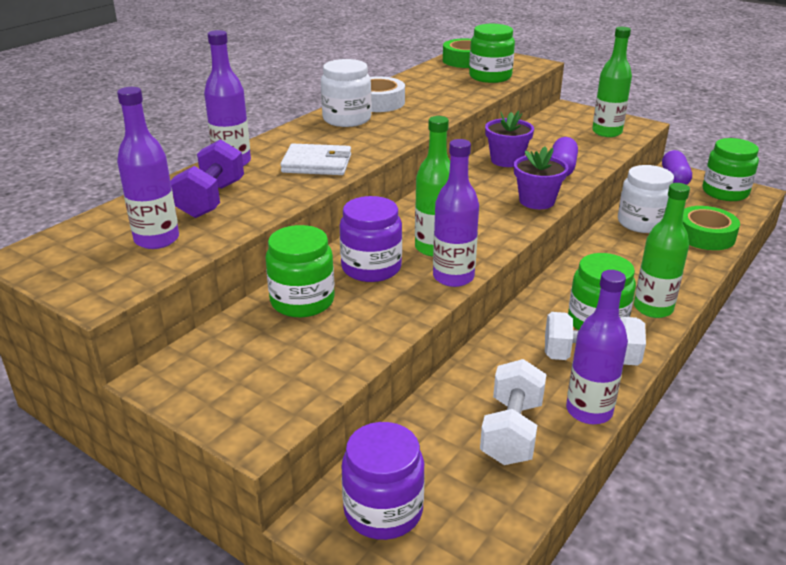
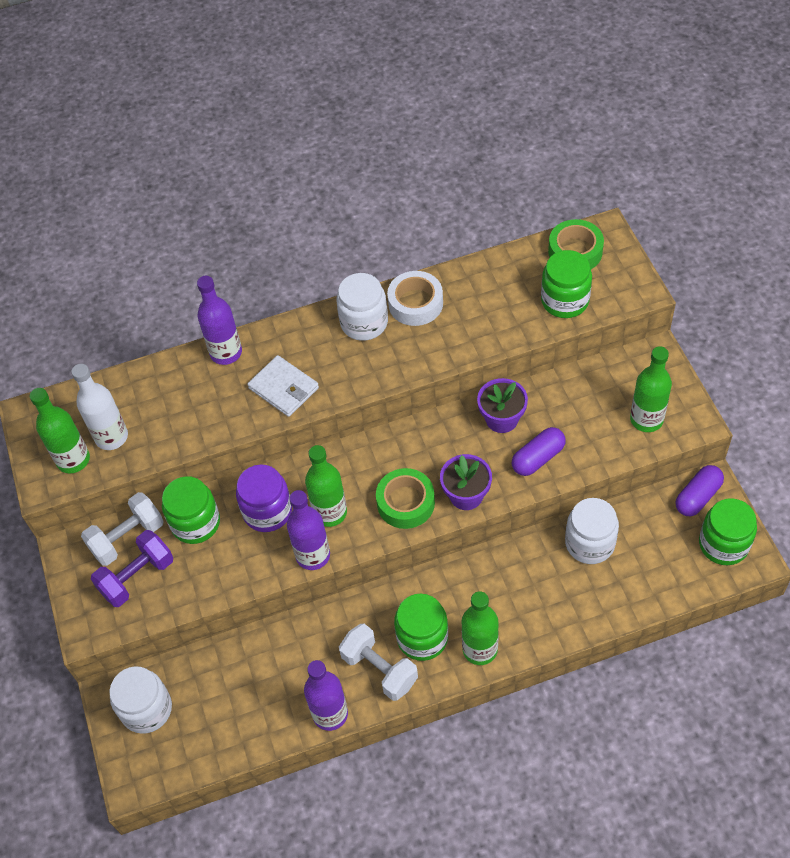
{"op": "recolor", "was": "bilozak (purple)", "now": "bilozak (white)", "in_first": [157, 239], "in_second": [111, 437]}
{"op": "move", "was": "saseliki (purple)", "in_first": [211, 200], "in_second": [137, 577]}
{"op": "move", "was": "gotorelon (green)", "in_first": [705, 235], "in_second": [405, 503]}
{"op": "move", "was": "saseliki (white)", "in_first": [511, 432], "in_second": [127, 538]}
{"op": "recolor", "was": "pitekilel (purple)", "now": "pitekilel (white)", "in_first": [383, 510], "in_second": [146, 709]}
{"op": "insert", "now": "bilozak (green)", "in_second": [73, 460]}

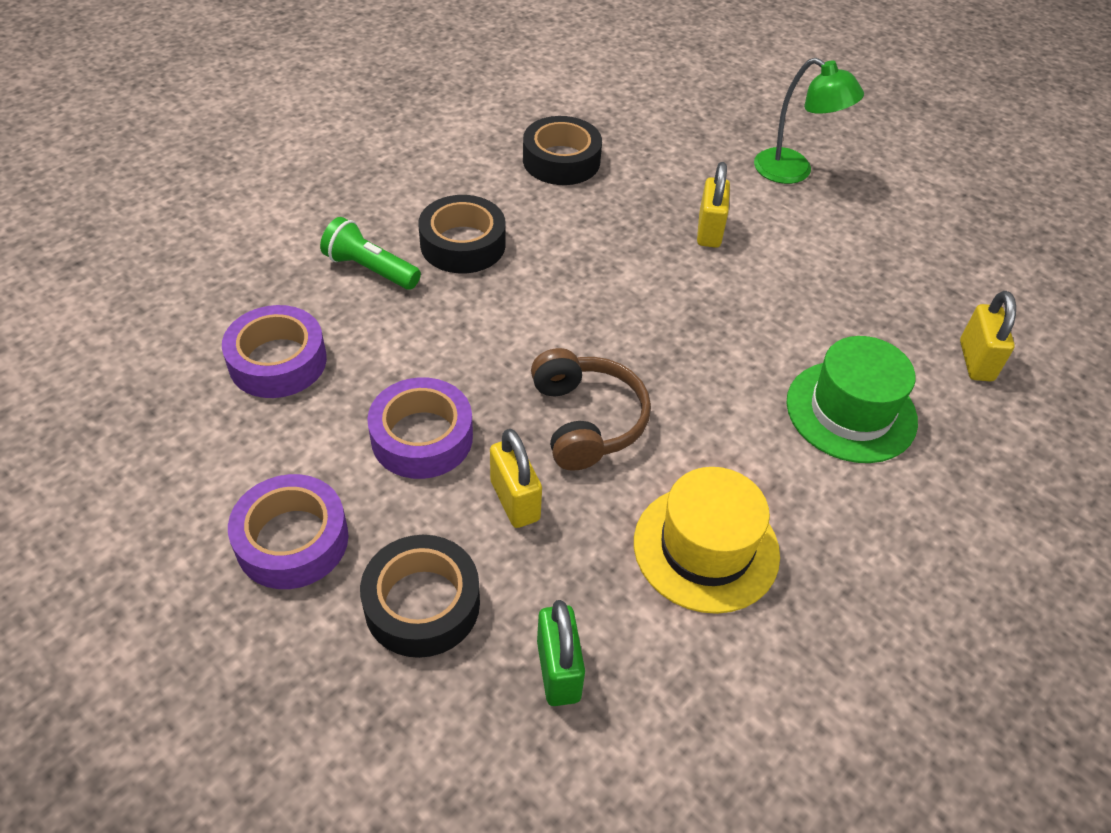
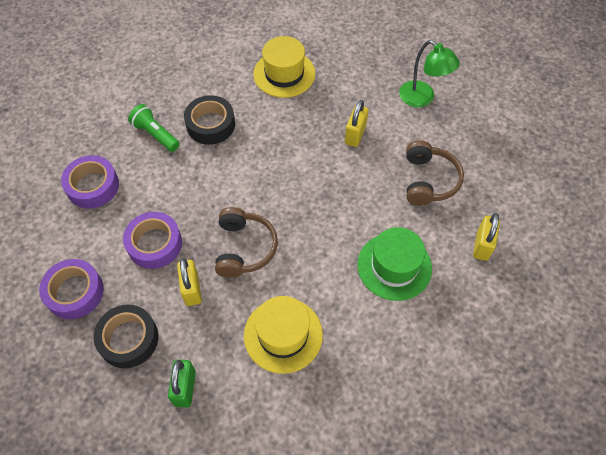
{"op": "replace", "was": "gotorelon (black)", "now": "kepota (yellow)", "in_first": [561, 160], "in_second": [284, 74]}
{"op": "insert", "now": "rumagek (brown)", "in_second": [428, 180]}

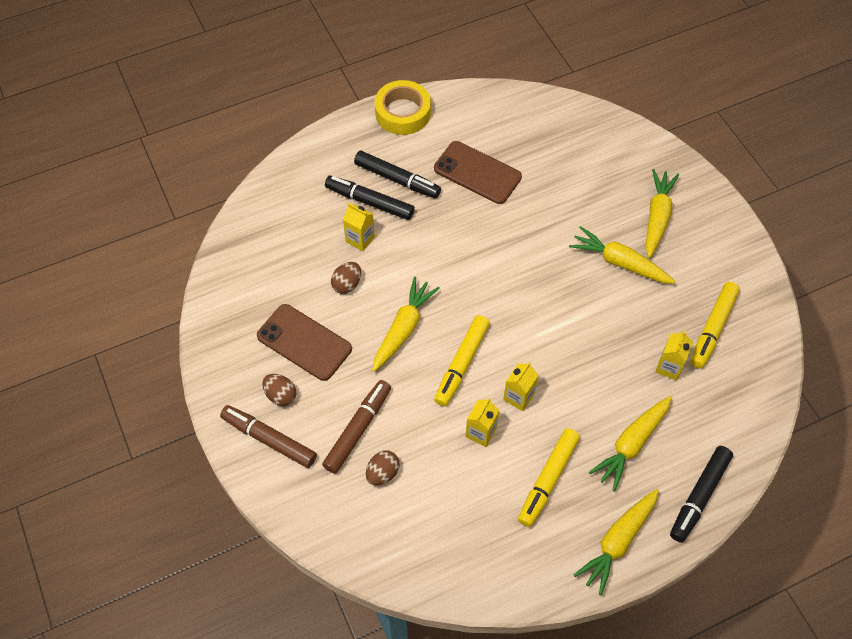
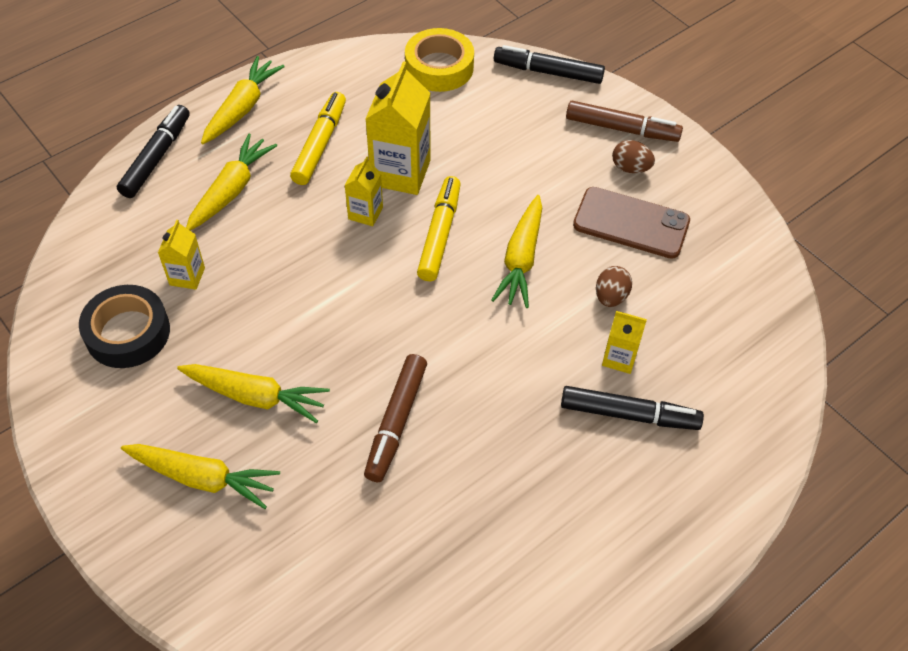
{"op": "move", "was": "gotorelon (yellow)", "in_first": [403, 113], "in_second": [439, 67]}
{"op": "delete", "was": "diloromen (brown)", "in_first": [477, 173]}
{"op": "move", "was": "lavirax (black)", "in_first": [397, 179], "in_second": [548, 72]}
{"op": "rotate", "was": "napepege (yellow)", "in_first": [657, 217], "in_second": [202, 478], "clockwise": -75}
{"op": "replace", "was": "lavirax (yellow)", "now": "gotorelon (black)", "in_first": [713, 328], "in_second": [128, 333]}
{"op": "move", "was": "lavirax (brown)", "in_first": [357, 430], "in_second": [396, 421]}
{"op": "resize", "was": "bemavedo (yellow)", "in_first": [481, 432], "in_second": [400, 173], "ratio": 1.86}
{"op": "delete", "was": "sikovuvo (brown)", "in_first": [382, 473]}

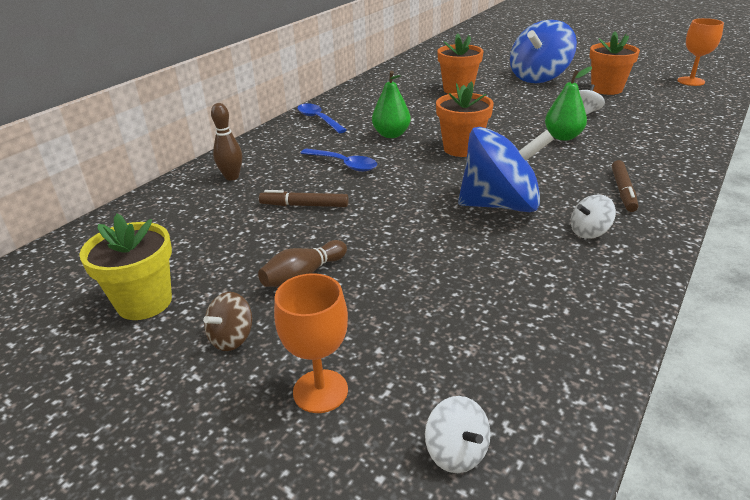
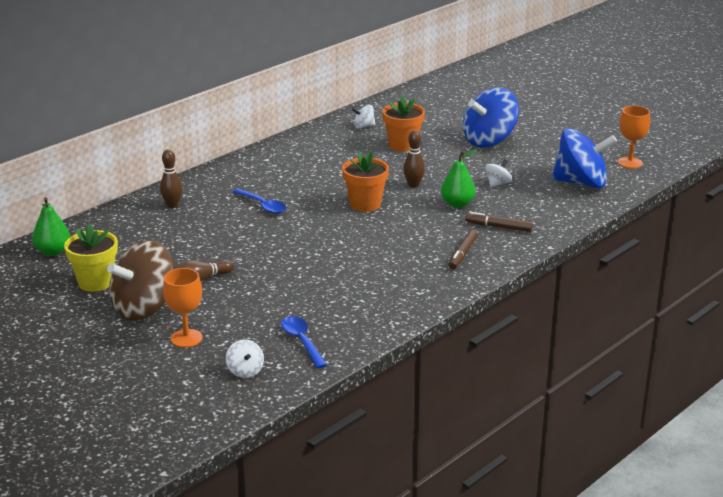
{"op": "delete", "was": "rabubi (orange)", "in_first": [606, 89]}
{"op": "move", "was": "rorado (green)", "in_first": [391, 135], "in_second": [53, 252]}
{"op": "move", "was": "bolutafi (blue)", "in_first": [318, 119], "in_second": [302, 341]}
{"op": "move", "was": "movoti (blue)", "in_first": [500, 205], "in_second": [581, 183]}
{"op": "move", "was": "lavirax (brown)", "in_first": [304, 205], "in_second": [498, 227]}
{"op": "move", "was": "movoti (white)", "in_first": [589, 232], "in_second": [363, 126]}
{"op": "resize", "was": "movoti (brown)", "in_first": [232, 338], "in_second": [144, 308], "ratio": 2.31}
{"op": "insert", "now": "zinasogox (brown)", "in_second": [413, 185]}

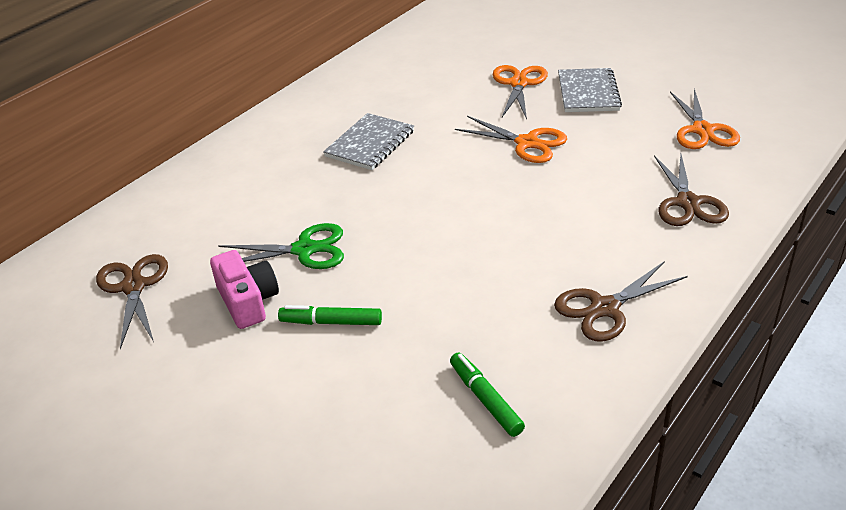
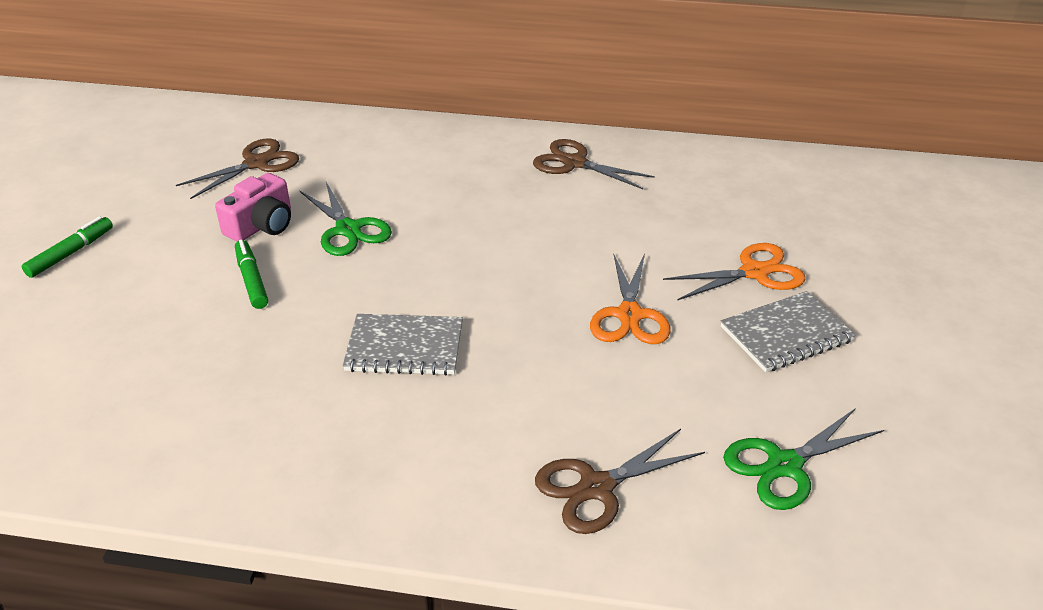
{"op": "recolor", "was": "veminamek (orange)", "now": "veminamek (green)", "in_first": [702, 130], "in_second": [785, 465]}
{"op": "move", "was": "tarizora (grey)", "in_first": [370, 144], "in_second": [404, 347]}
{"op": "move", "was": "veminamek (brown)", "in_first": [605, 308], "in_second": [575, 163]}
{"op": "move", "was": "lavirax (green)", "in_first": [485, 399], "in_second": [71, 253]}

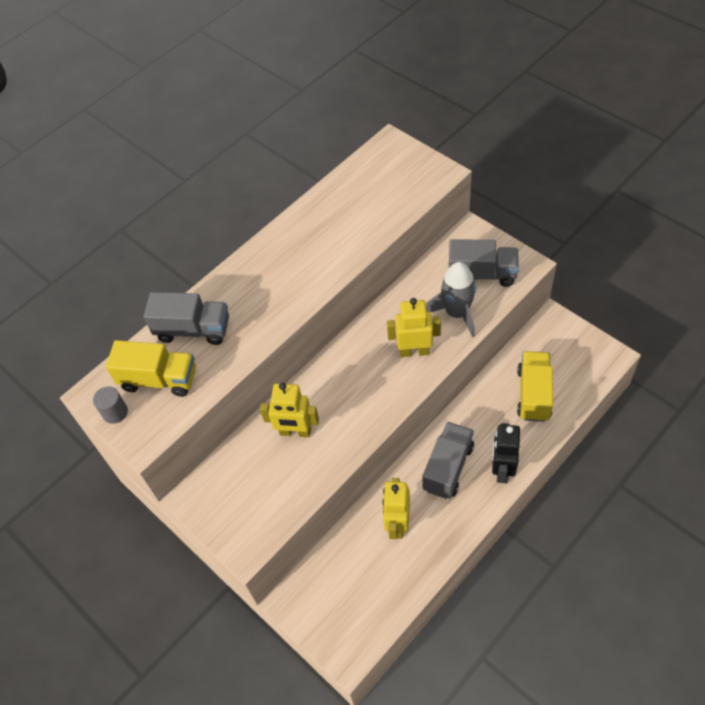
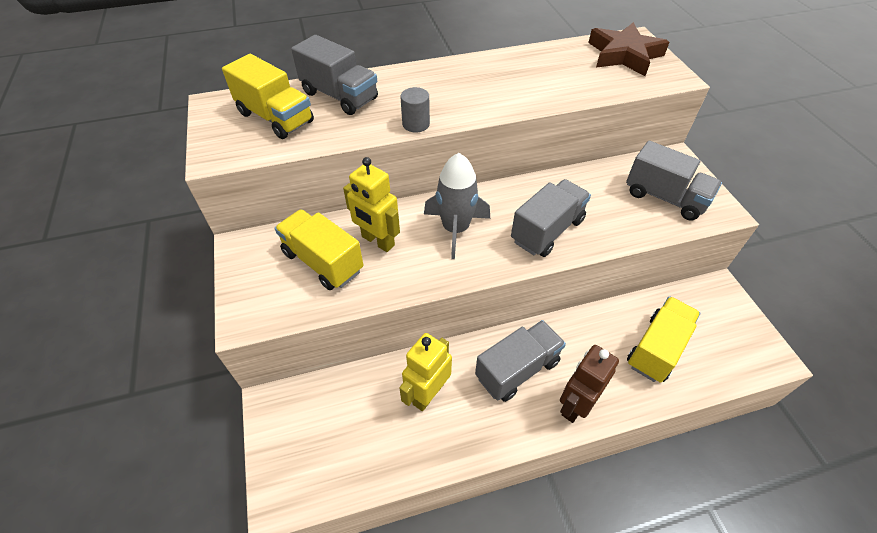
{"op": "move", "was": "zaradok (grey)", "in_first": [456, 313], "in_second": [455, 229]}
{"op": "replace", "was": "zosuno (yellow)", "now": "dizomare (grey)", "in_first": [414, 351], "in_second": [547, 230]}
{"op": "move", "was": "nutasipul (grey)", "in_first": [115, 412], "in_second": [416, 124]}
{"op": "recolor", "was": "zosuno (black)", "now": "zosuno (brown)", "in_first": [502, 469], "in_second": [575, 405]}
{"op": "insert", "now": "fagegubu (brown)", "in_second": [624, 55]}
{"op": "insert", "now": "dizomare (yellow)", "in_second": [323, 262]}

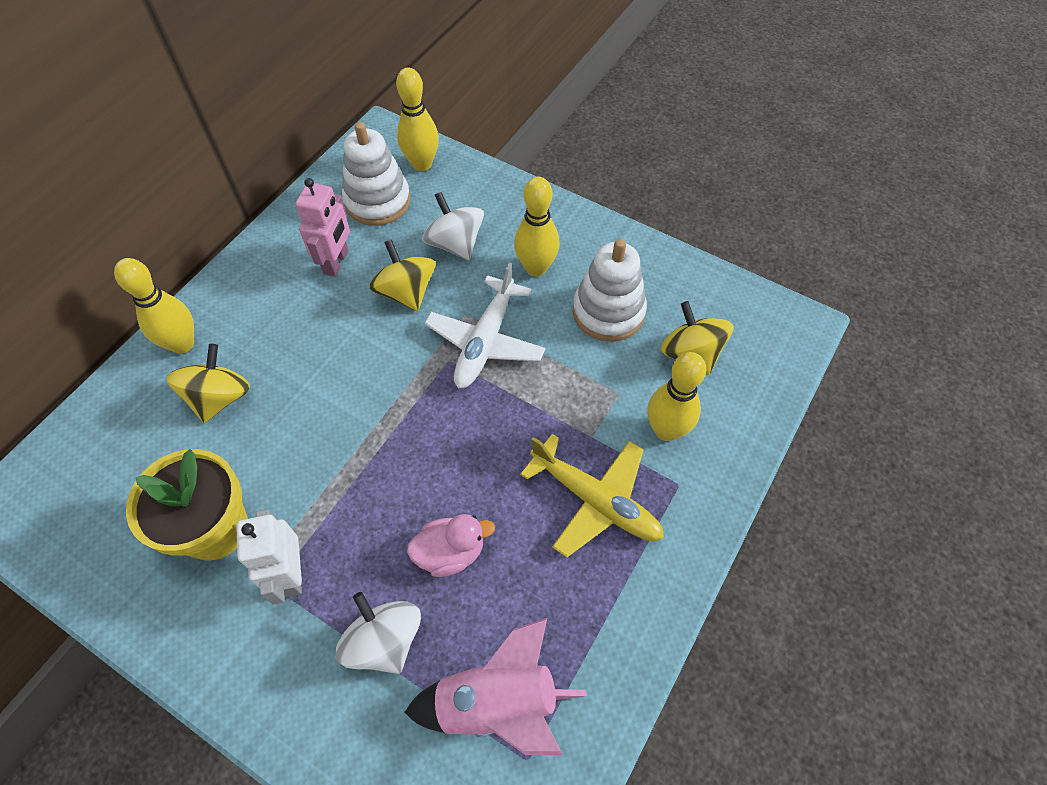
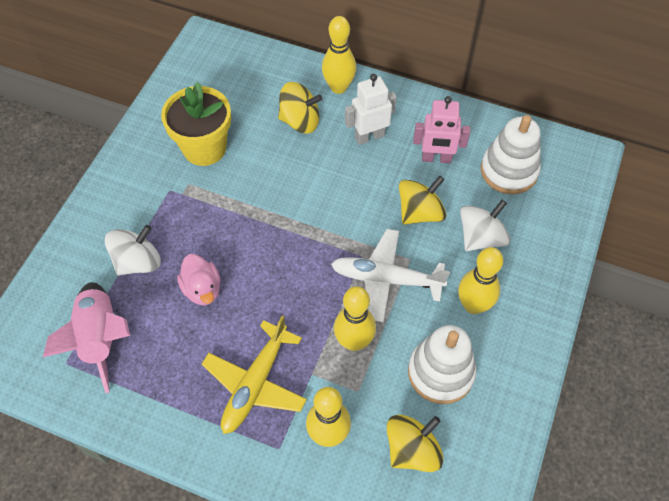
{"op": "move", "was": "zinasogox (yellow)", "in_first": [422, 164], "in_second": [354, 341]}
{"op": "move", "was": "zosuno (white)", "in_first": [291, 574], "in_second": [369, 136]}

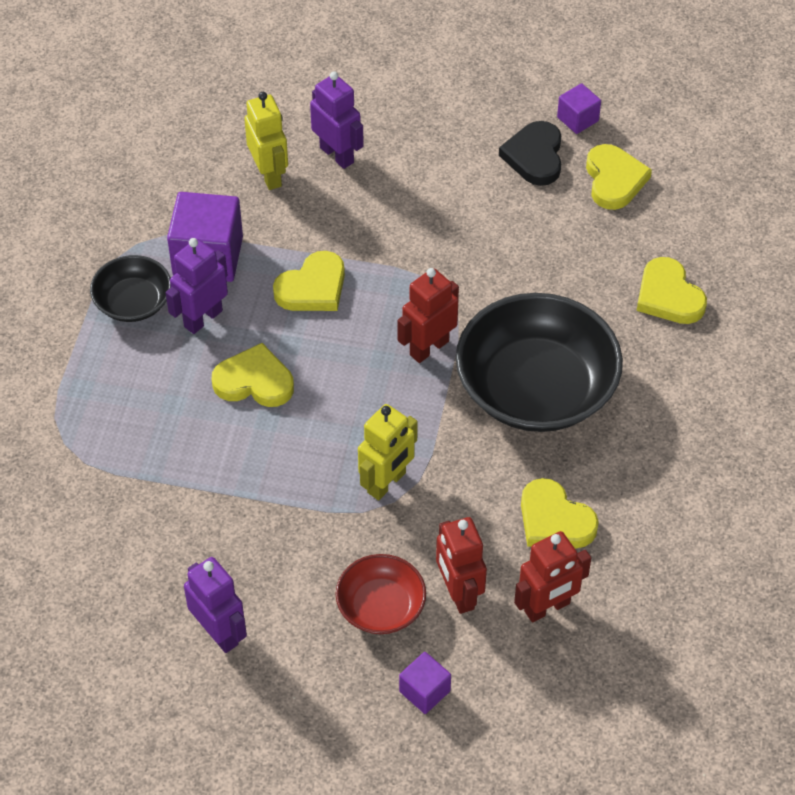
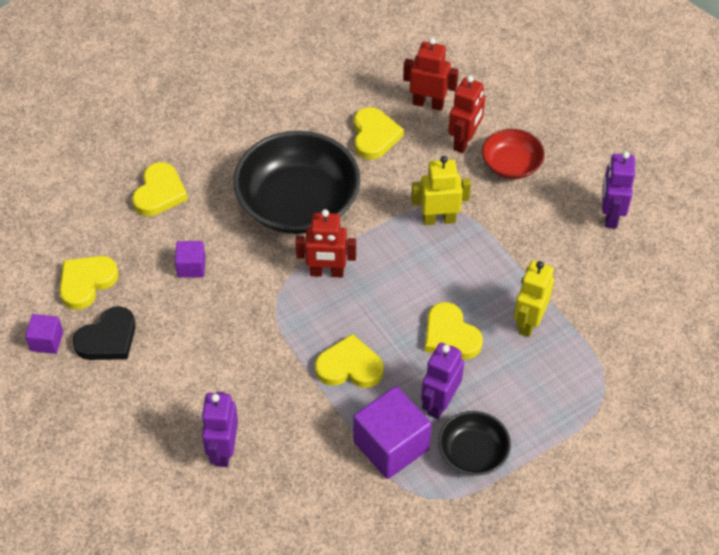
{"op": "move", "was": "zosuno (yellow)", "in_first": [269, 175], "in_second": [528, 322]}
{"op": "rotate", "was": "zosuno (purple)", "in_first": [203, 318], "in_second": [439, 403], "clockwise": 120}
{"op": "move", "was": "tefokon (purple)", "in_first": [424, 691], "in_second": [191, 267]}

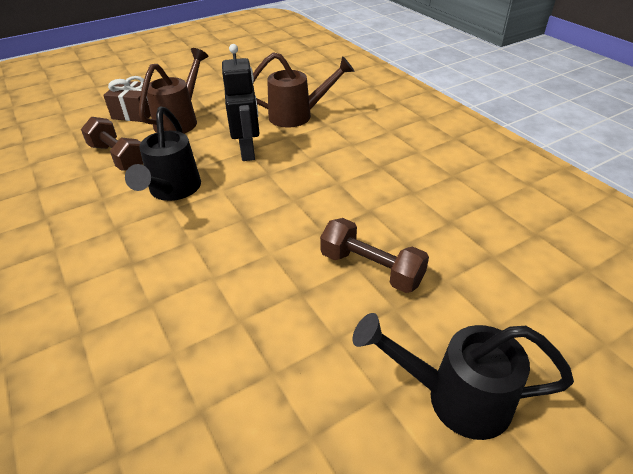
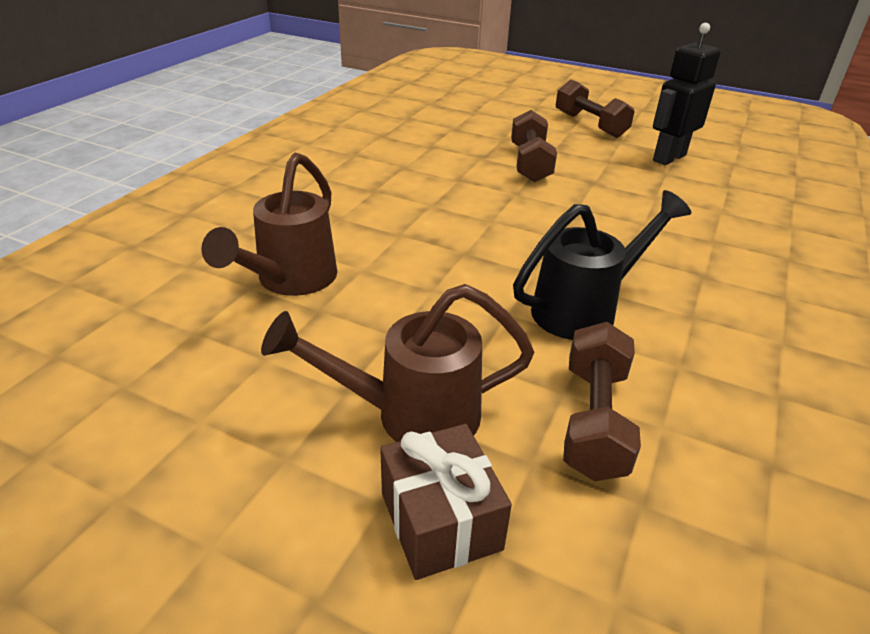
{"op": "move", "was": "zosuno (black)", "in_first": [248, 151], "in_second": [668, 158]}
{"op": "rotate", "was": "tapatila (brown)", "in_first": [298, 116], "in_second": [290, 281], "clockwise": -120}
{"op": "replace", "was": "tapatila (black)", "now": "saseliki (brown)", "in_first": [453, 397], "in_second": [590, 125]}

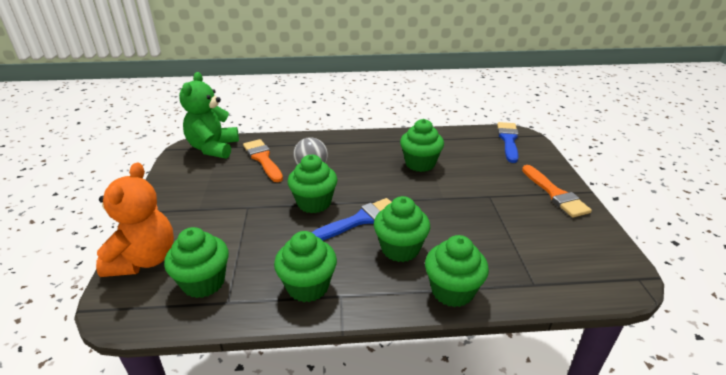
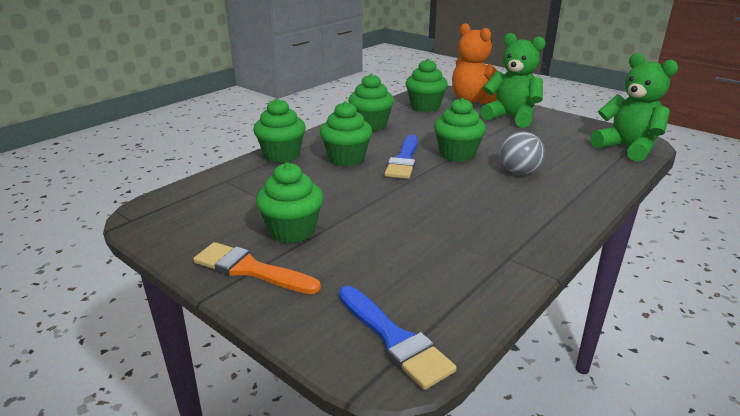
{"op": "move", "was": "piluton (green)", "in_first": [420, 164], "in_second": [292, 231]}
{"op": "delete", "was": "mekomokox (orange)", "in_first": [263, 159]}
{"op": "insert", "now": "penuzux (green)", "in_second": [511, 117]}

